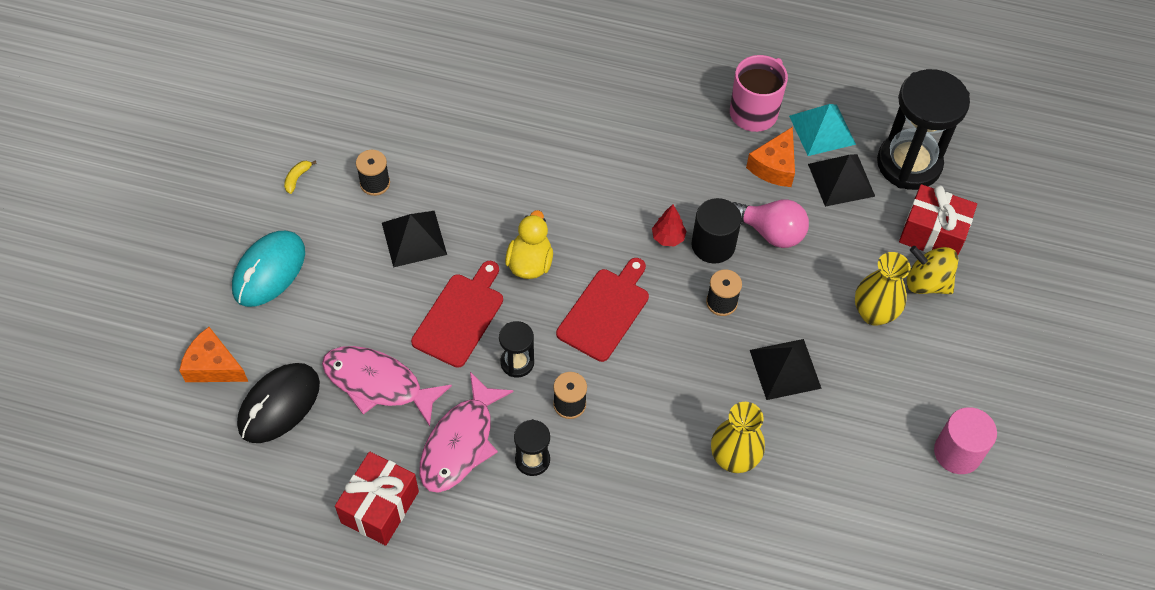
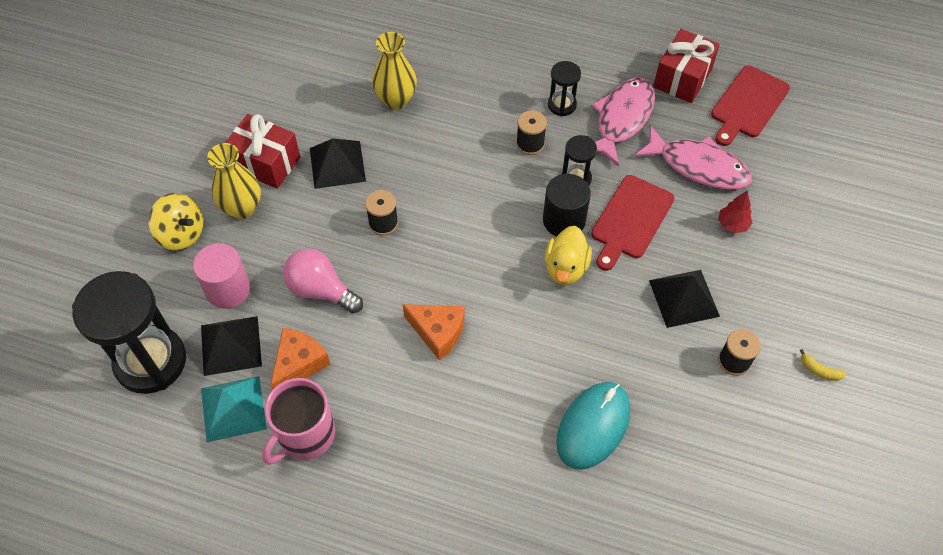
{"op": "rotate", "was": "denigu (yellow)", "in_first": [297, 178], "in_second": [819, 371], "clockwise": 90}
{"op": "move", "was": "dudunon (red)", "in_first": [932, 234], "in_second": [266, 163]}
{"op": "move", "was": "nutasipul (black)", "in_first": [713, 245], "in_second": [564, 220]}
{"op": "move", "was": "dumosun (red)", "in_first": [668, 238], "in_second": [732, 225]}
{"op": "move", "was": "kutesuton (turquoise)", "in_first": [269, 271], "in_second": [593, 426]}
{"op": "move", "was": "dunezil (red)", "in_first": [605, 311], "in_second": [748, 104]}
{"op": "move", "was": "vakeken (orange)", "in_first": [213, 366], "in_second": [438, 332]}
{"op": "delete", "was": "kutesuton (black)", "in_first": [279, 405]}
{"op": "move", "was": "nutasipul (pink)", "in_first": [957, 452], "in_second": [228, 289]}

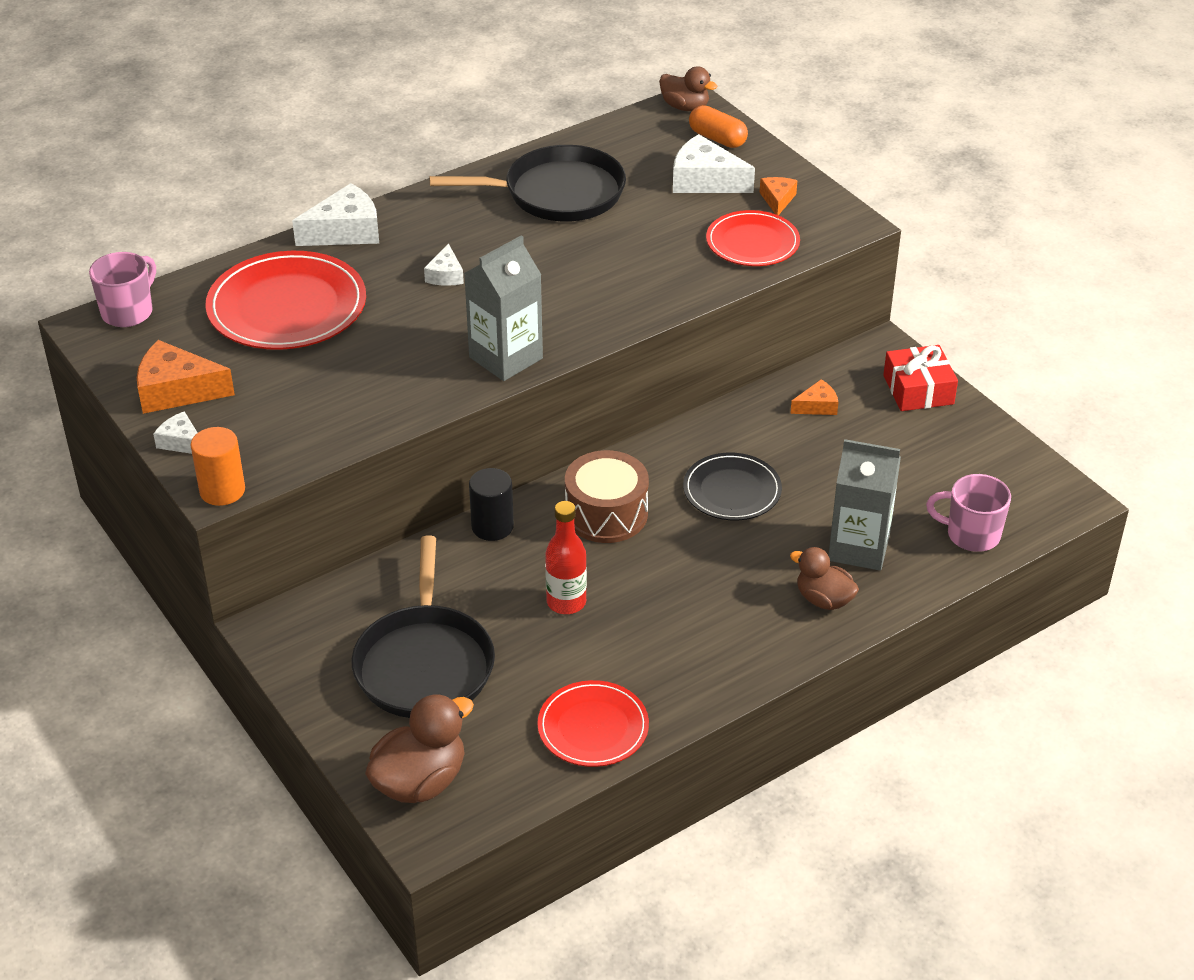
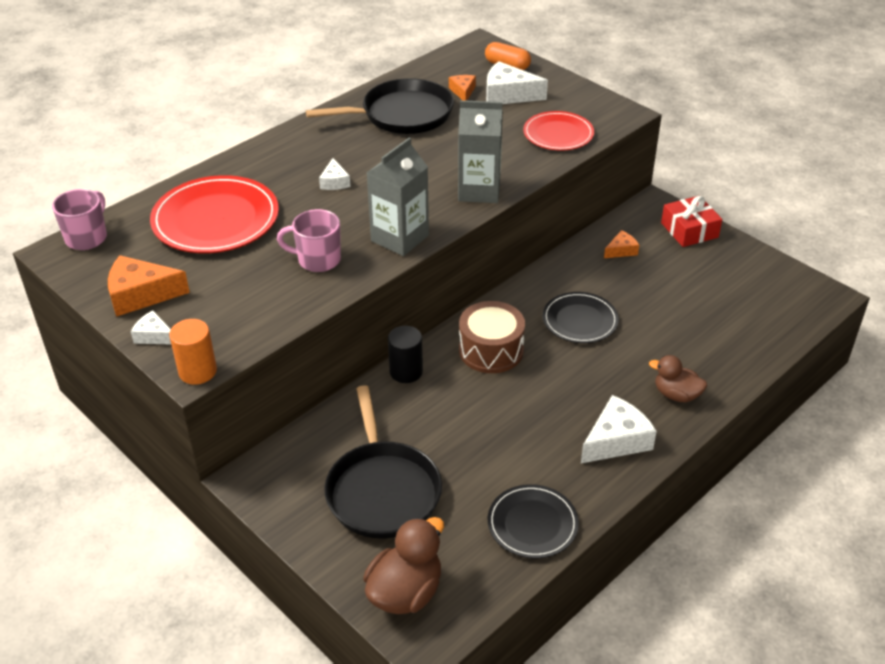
{"op": "delete", "was": "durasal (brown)", "in_first": [685, 107]}
{"op": "move", "was": "vakeken (orange)", "in_first": [777, 200], "in_second": [463, 91]}
{"op": "move", "was": "vakeken (white)", "in_first": [345, 231], "in_second": [616, 440]}
{"op": "move", "was": "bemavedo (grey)", "in_first": [858, 548], "in_second": [479, 190]}
{"op": "move", "was": "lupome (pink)", "in_first": [971, 535], "in_second": [317, 260]}
{"op": "delete", "was": "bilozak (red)", "in_first": [566, 602]}
{"op": "recolor", "was": "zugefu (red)", "now": "zugefu (black)", "in_first": [593, 727], "in_second": [532, 524]}

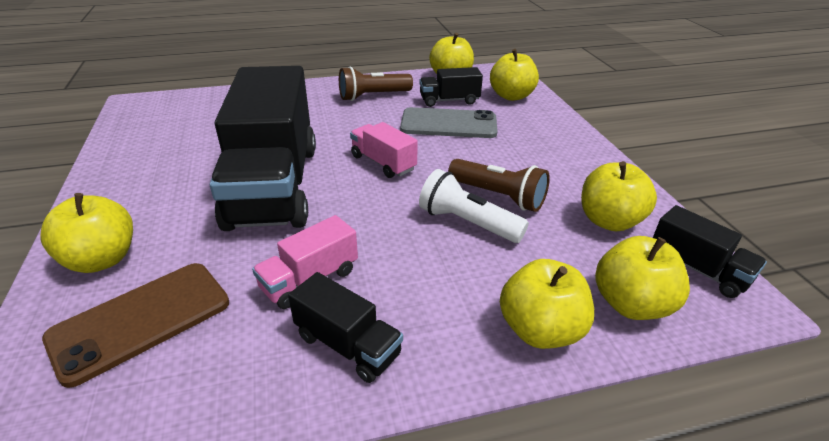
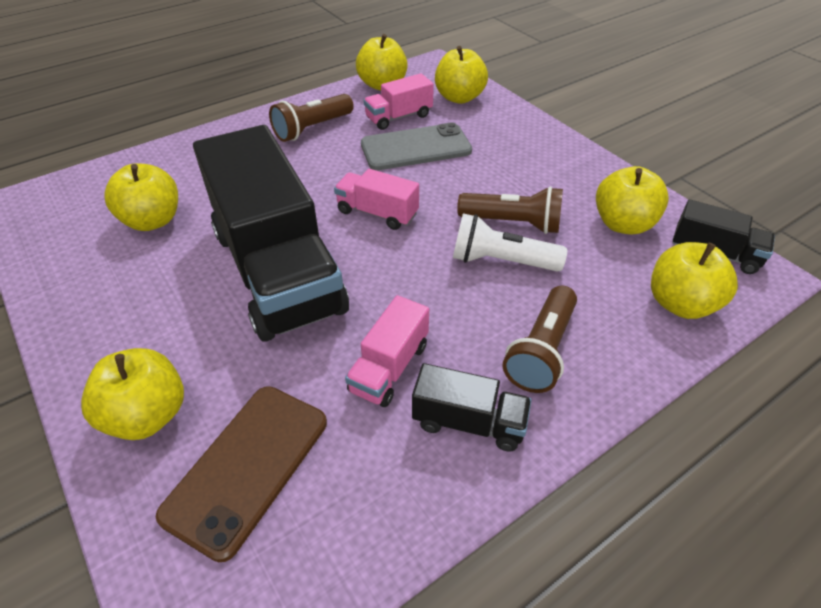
{"op": "recolor", "was": "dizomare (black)", "now": "dizomare (pink)", "in_first": [449, 100], "in_second": [399, 117]}
{"op": "move", "was": "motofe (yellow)", "in_first": [540, 330], "in_second": [152, 220]}
{"op": "insert", "now": "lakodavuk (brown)", "in_second": [541, 351]}

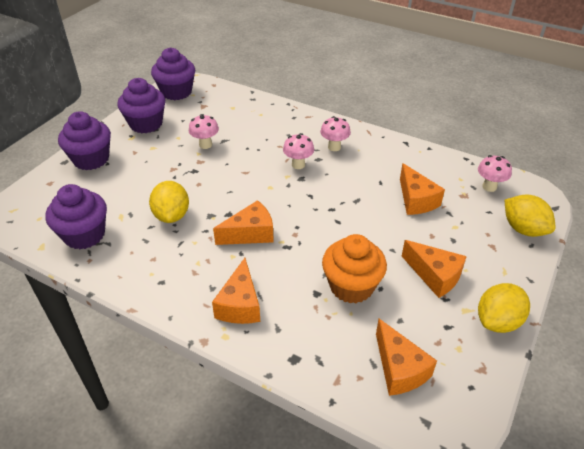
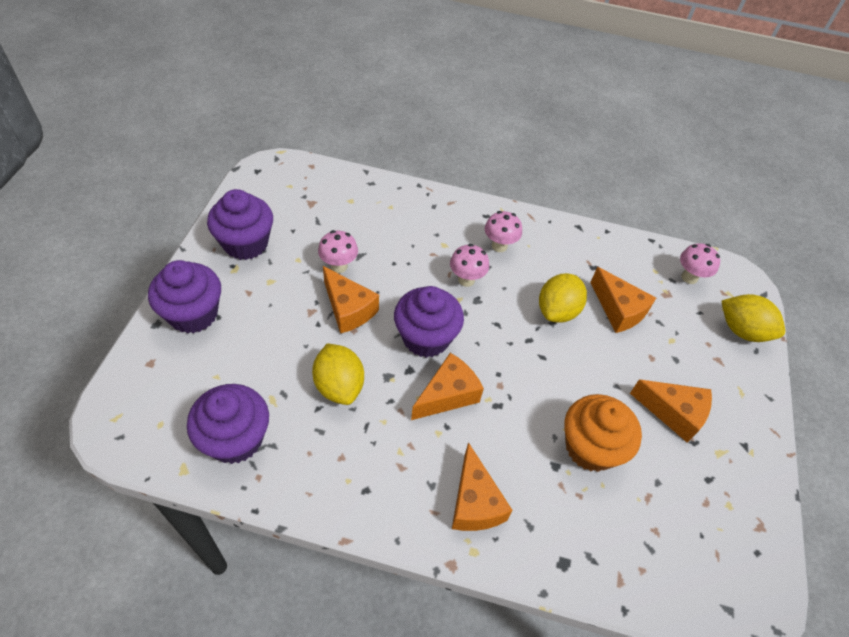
{"op": "move", "was": "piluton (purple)", "in_first": [176, 92], "in_second": [426, 338]}
{"op": "move", "was": "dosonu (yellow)", "in_first": [498, 321], "in_second": [557, 311]}
{"op": "move", "was": "vakeken (orange)", "in_first": [399, 369], "in_second": [348, 309]}

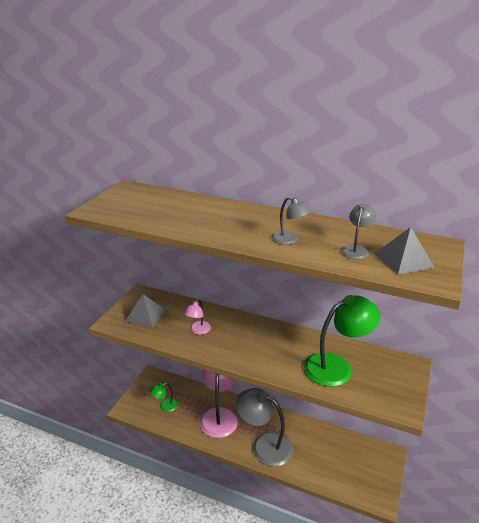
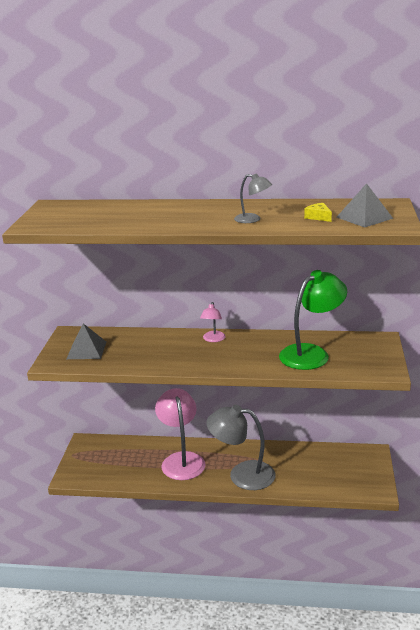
{"op": "replace", "was": "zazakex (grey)", "now": "vakeken (yellow)", "in_first": [356, 249], "in_second": [318, 217]}
{"op": "move", "was": "zazakex (pink)", "in_first": [198, 330], "in_second": [213, 339]}
{"op": "delete", "was": "zazakex (green)", "in_first": [165, 406]}

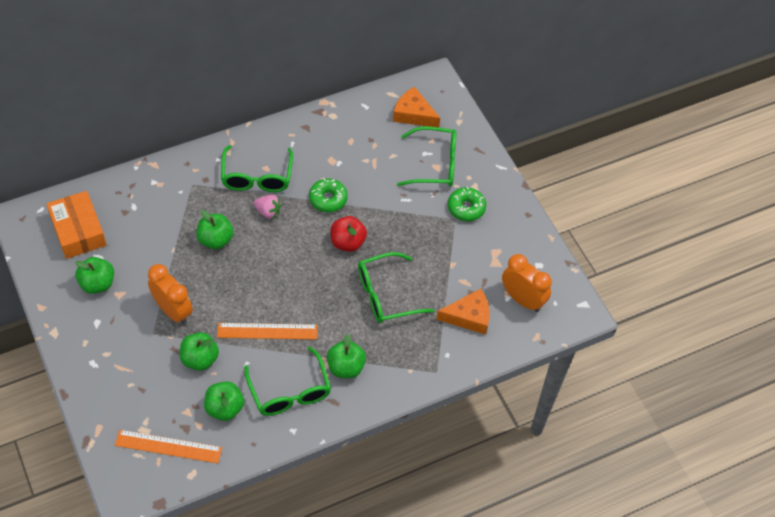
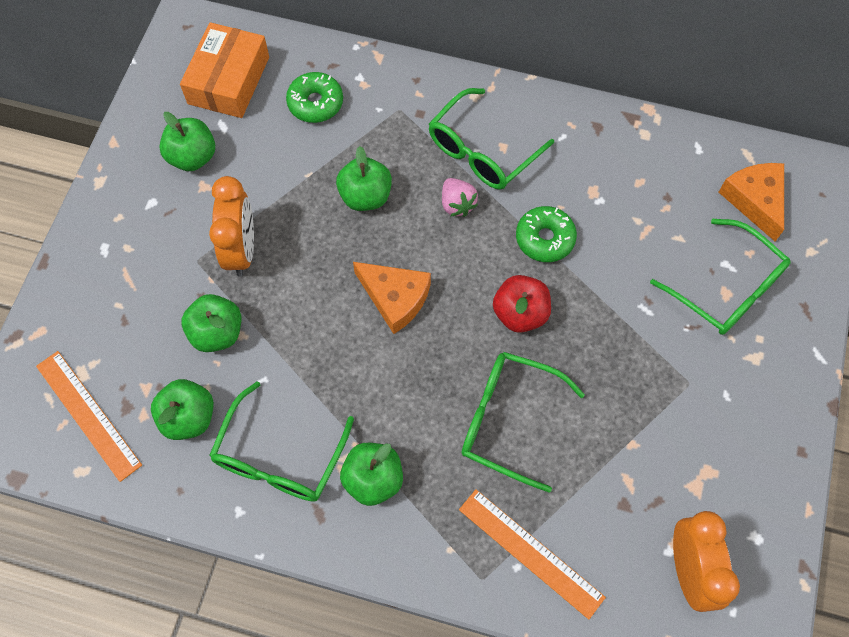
{"op": "move", "was": "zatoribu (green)", "in_first": [466, 208], "in_second": [315, 103]}
{"op": "move", "was": "vakeken (orange)", "in_first": [468, 316], "in_second": [395, 298]}
{"op": "move", "was": "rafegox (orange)", "in_first": [267, 331], "in_second": [530, 553]}

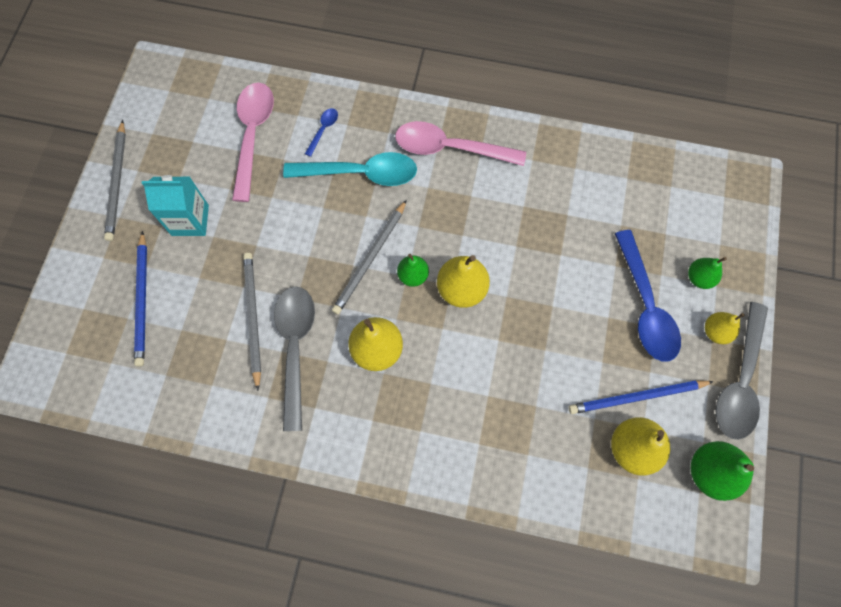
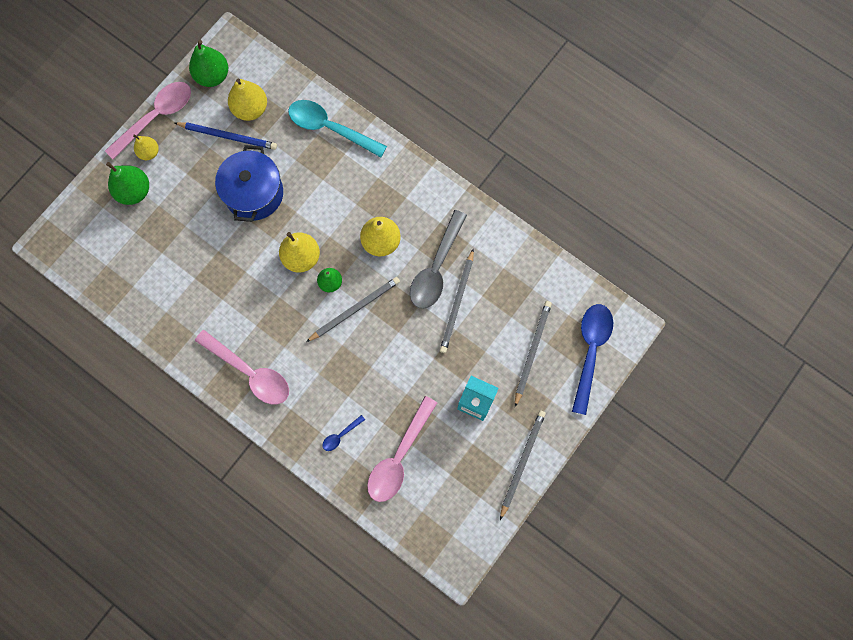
{"op": "move", "was": "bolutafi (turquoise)", "in_first": [360, 173], "in_second": [330, 128]}
{"op": "move", "was": "bolutafi (blue)", "in_first": [645, 305], "in_second": [590, 352]}
{"op": "recolor", "was": "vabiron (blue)", "now": "vabiron (grey)", "in_first": [142, 301], "in_second": [532, 351]}
{"op": "resize", "was": "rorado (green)", "in_first": [699, 278], "in_second": [134, 191], "ratio": 1.62}
{"op": "recolor", "was": "bolutafi (grey)", "now": "bolutafi (pink)", "in_first": [739, 380], "in_second": [156, 117]}
{"op": "insert", "now": "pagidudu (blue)", "in_second": [254, 193]}

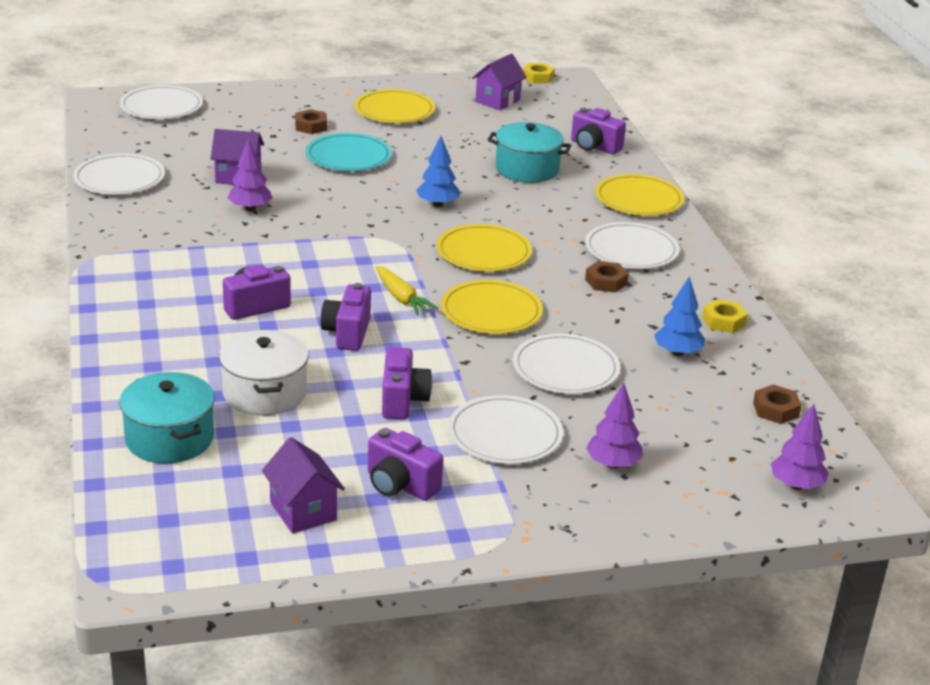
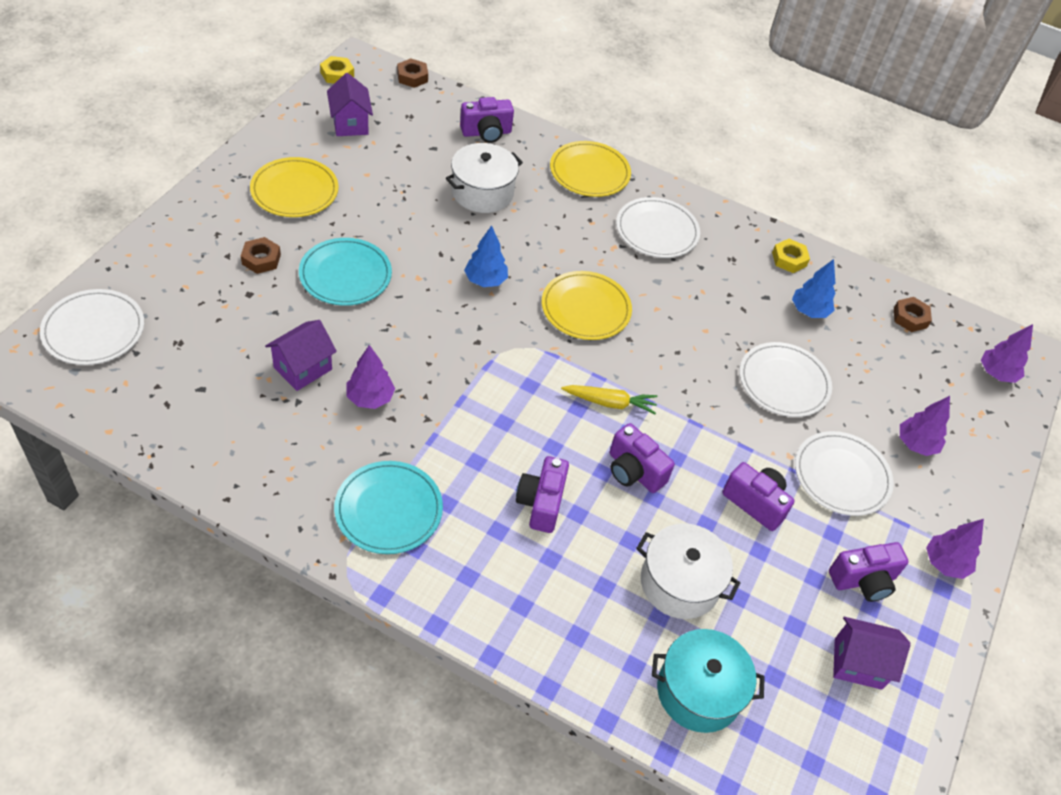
{"op": "recolor", "was": "pagidudu (turquoise)", "now": "pagidudu (white)", "in_first": [527, 169], "in_second": [482, 192]}
{"op": "delete", "was": "zugefu (white)", "in_first": [119, 179]}
{"op": "move", "was": "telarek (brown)", "in_first": [606, 282], "in_second": [412, 77]}
{"op": "delete", "was": "zugefu (yellow)", "in_first": [491, 312]}
{"op": "insert", "now": "zugefu (turquoise)", "in_second": [388, 509]}
{"op": "insert", "now": "dumosun (purple)", "in_second": [944, 563]}

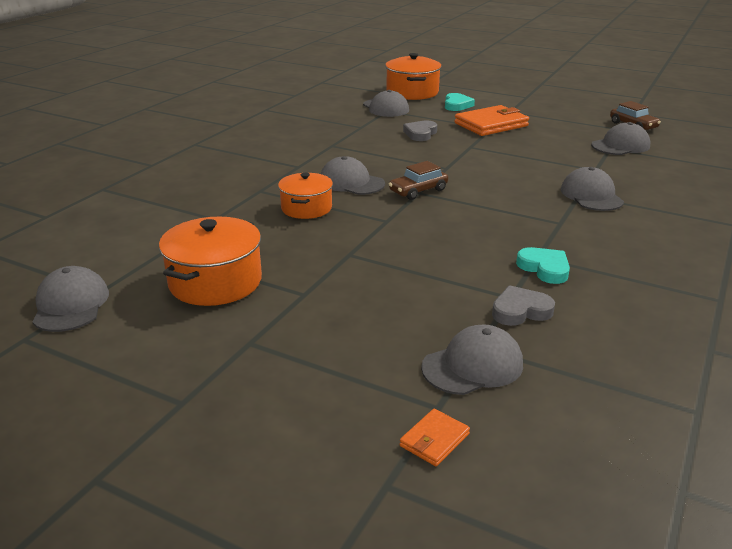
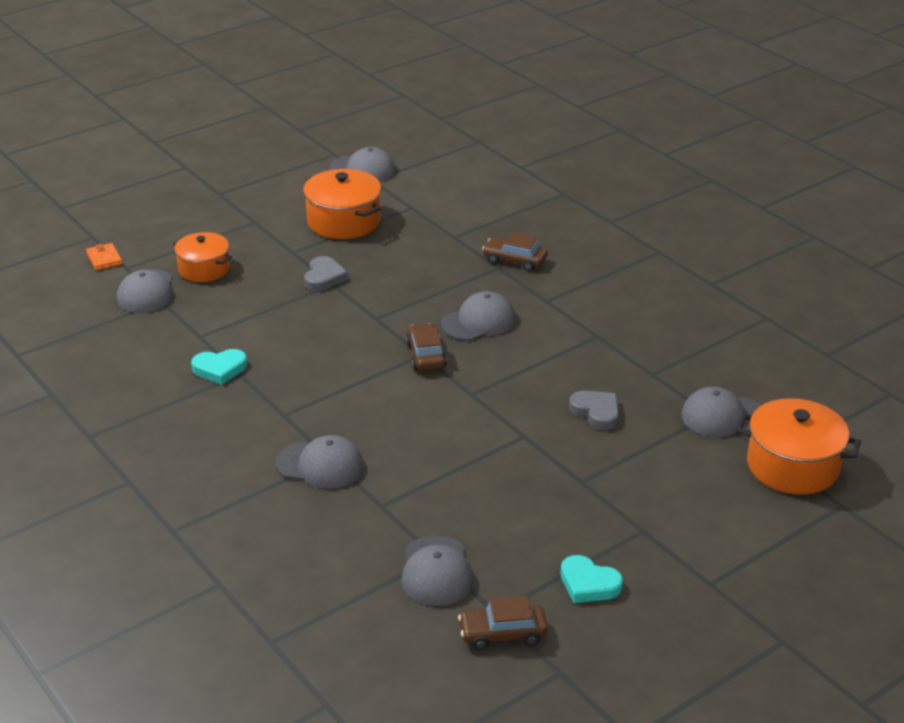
{"op": "move", "was": "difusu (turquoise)", "in_first": [457, 105], "in_second": [588, 584]}
{"op": "delete", "was": "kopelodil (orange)", "in_first": [491, 124]}
{"op": "move", "was": "pagidudu (orange)", "in_first": [306, 208], "in_second": [204, 269]}
{"op": "move", "was": "difusu (grey)", "in_first": [520, 311], "in_second": [324, 277]}
{"op": "insert", "now": "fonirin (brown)", "in_second": [514, 260]}

